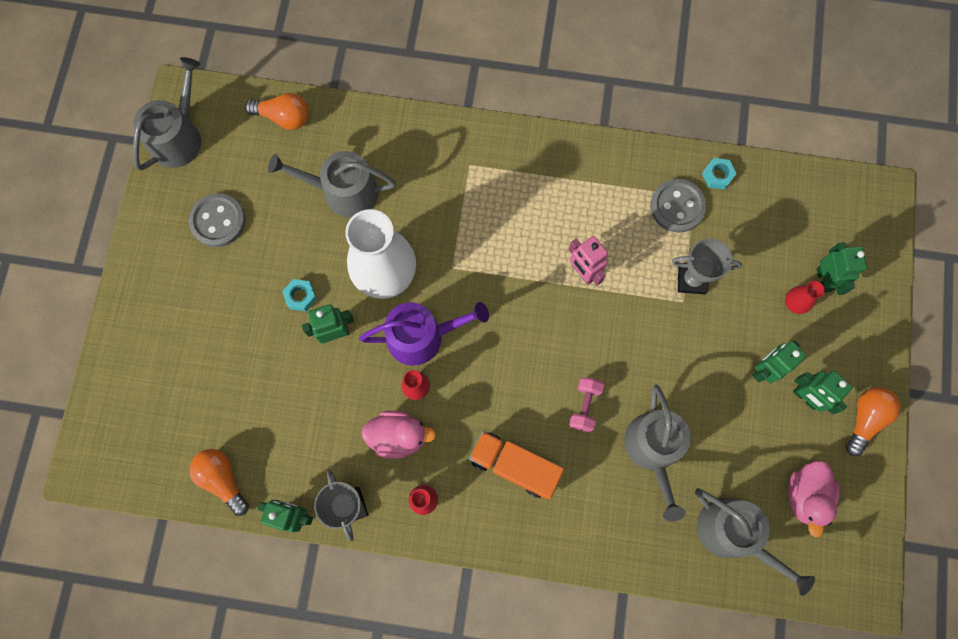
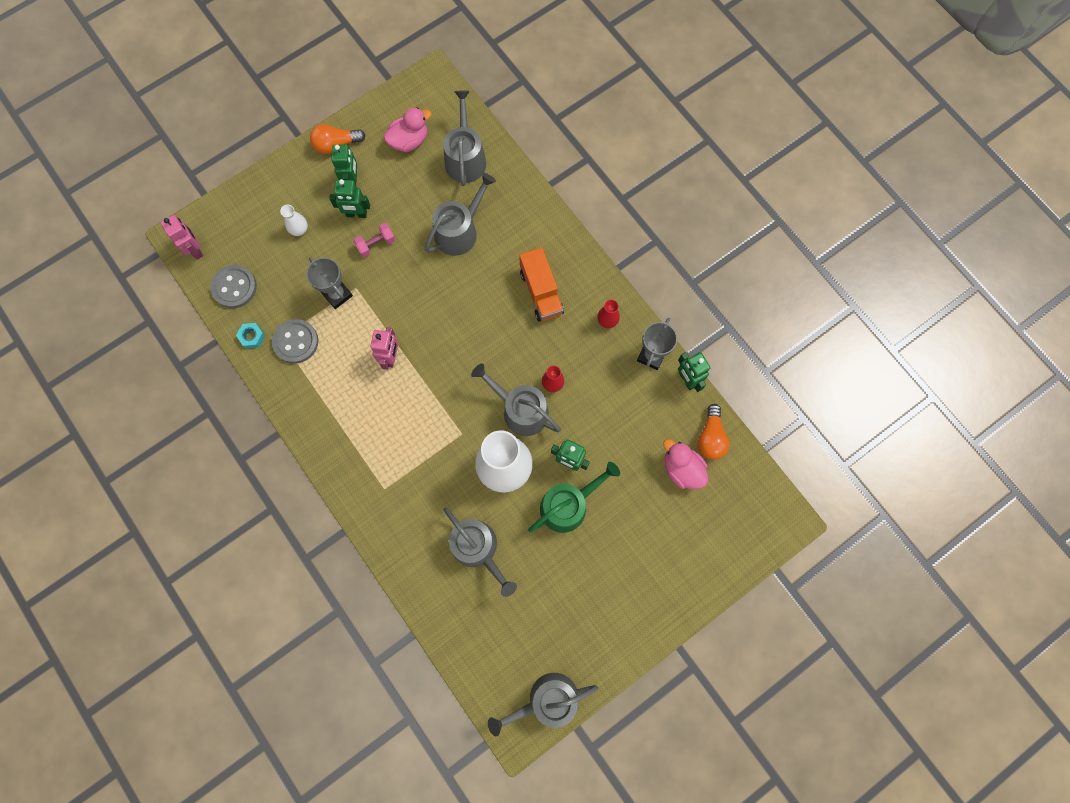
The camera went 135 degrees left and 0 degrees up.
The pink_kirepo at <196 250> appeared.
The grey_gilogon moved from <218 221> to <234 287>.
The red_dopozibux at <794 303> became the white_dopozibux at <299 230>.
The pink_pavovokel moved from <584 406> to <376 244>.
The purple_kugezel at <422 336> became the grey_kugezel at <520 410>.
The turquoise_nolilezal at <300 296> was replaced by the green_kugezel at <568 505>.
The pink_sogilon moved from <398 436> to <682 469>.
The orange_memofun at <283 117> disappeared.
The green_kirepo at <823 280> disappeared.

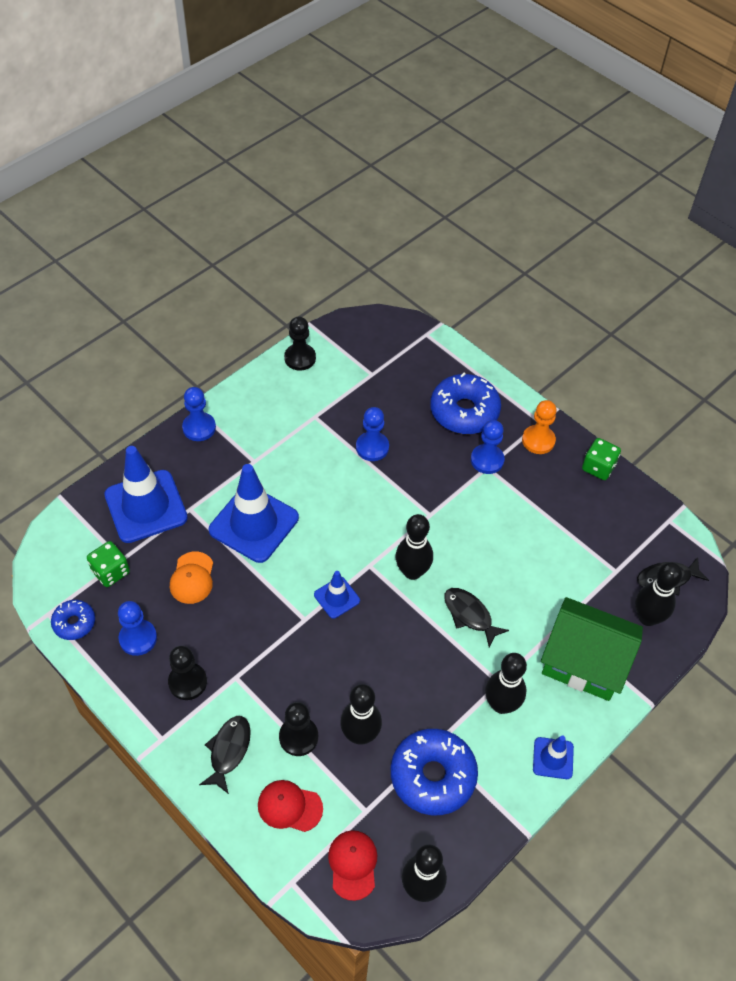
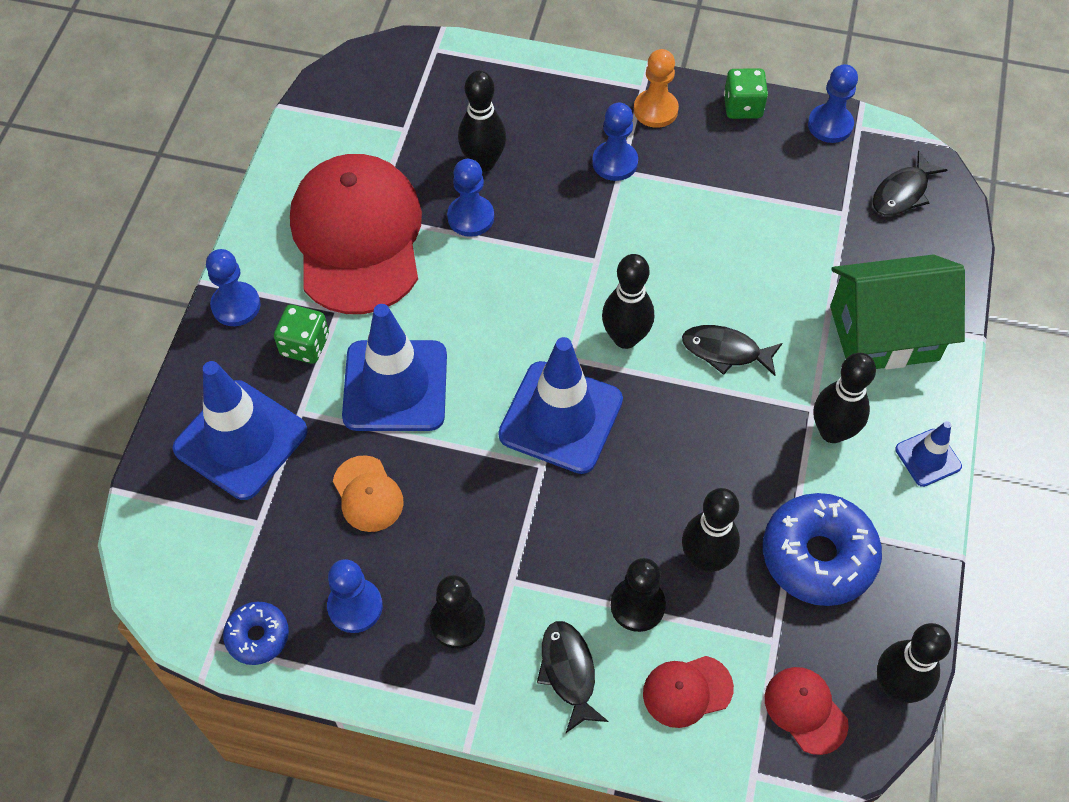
The camera went 30 degrees left and 5 degrees up.
The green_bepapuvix moved from <111 572> to <305 345>.
The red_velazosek at <357 237> appeared.
The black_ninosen moved from <647 617> to <483 162>.
The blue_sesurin at <337 597> changed to 2.02 times the size.
The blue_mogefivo at <830 125> appeared.
The black_mogefivo at <300 358> disappeared.
The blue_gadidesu at <464 411> disappeared.

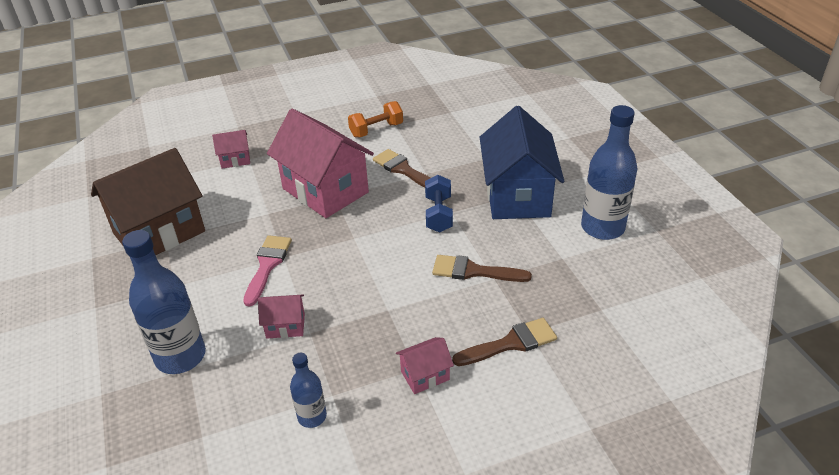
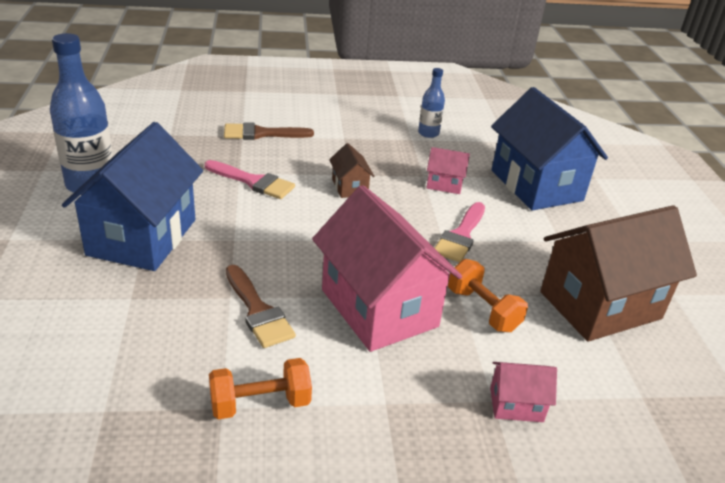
The camera went 170 degrees left and 5 degrees down.
The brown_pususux at <473 271> became the pink_pususux at <253 182>.
The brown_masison at <350 187> appeared.
The orange_pavovokel at <483 310> appeared.
The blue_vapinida at <180 356> was replaced by the blue_masison at <536 185>.
The pink_masison at <425 375> disappeared.
The blue_pavovokel at <438 214> disappeared.

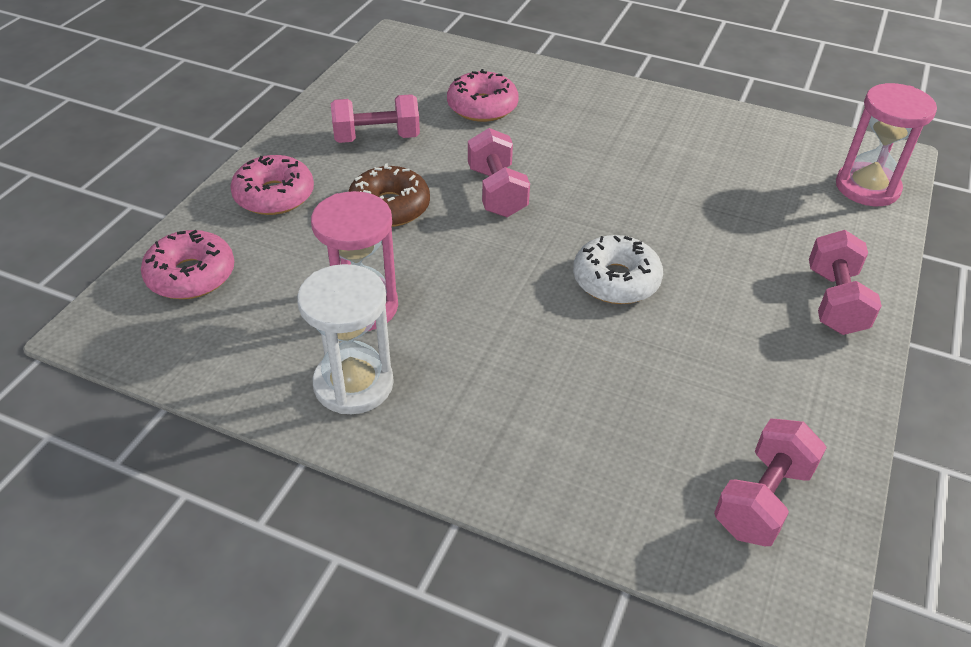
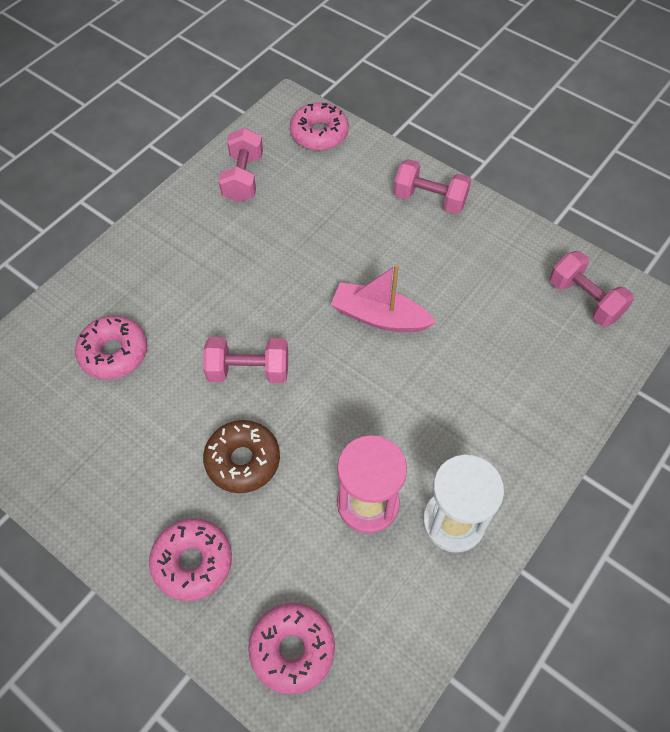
The camera went 75 degrees left and 15 degrees up.
The pink_pavovokel moved from <377 138> to <243 178>.
The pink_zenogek at <867 187> was replaced by the pink_gadidesu at <319 134>.
The white_gadidesu at <616 280> was replaced by the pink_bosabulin at <379 317>.

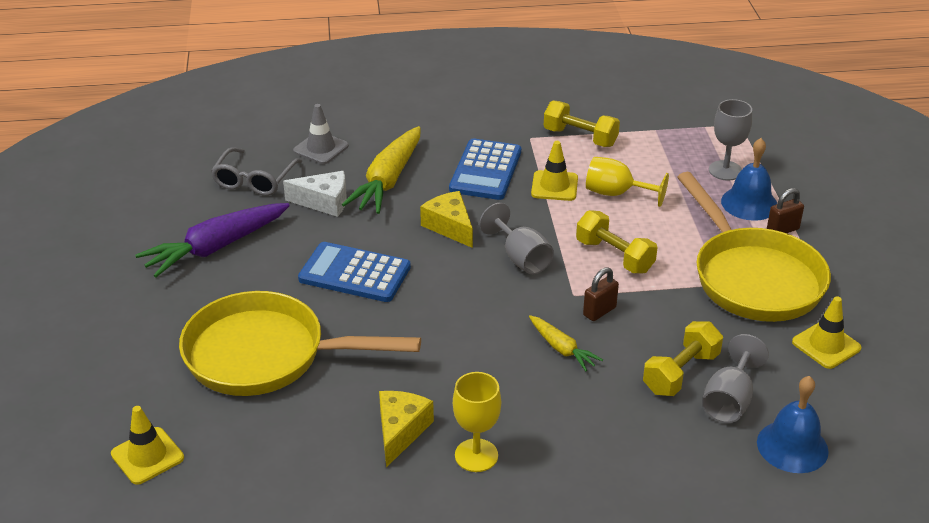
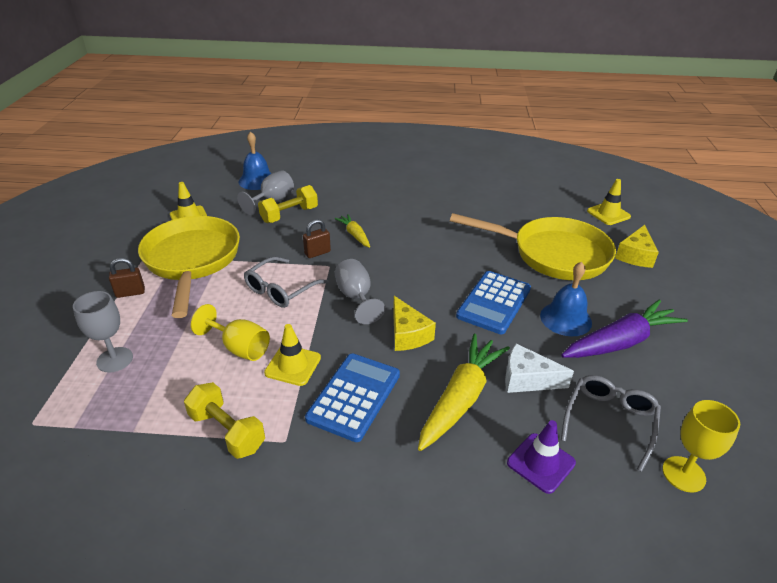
The camera went 170 degrees left and 0 degrees up.
The yellow_pavovokel at <614 256> was replaced by the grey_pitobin at <281 289>.
The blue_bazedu at <355 273> turned 90 degrees clockwise.
The grey_sesurin at <321 148> became the purple_sesurin at <541 463>.
The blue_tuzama moved from <749 203> to <565 319>.
The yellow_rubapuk moved from <400 431> to <635 255>.
The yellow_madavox moved from <476 455> to <683 474>.

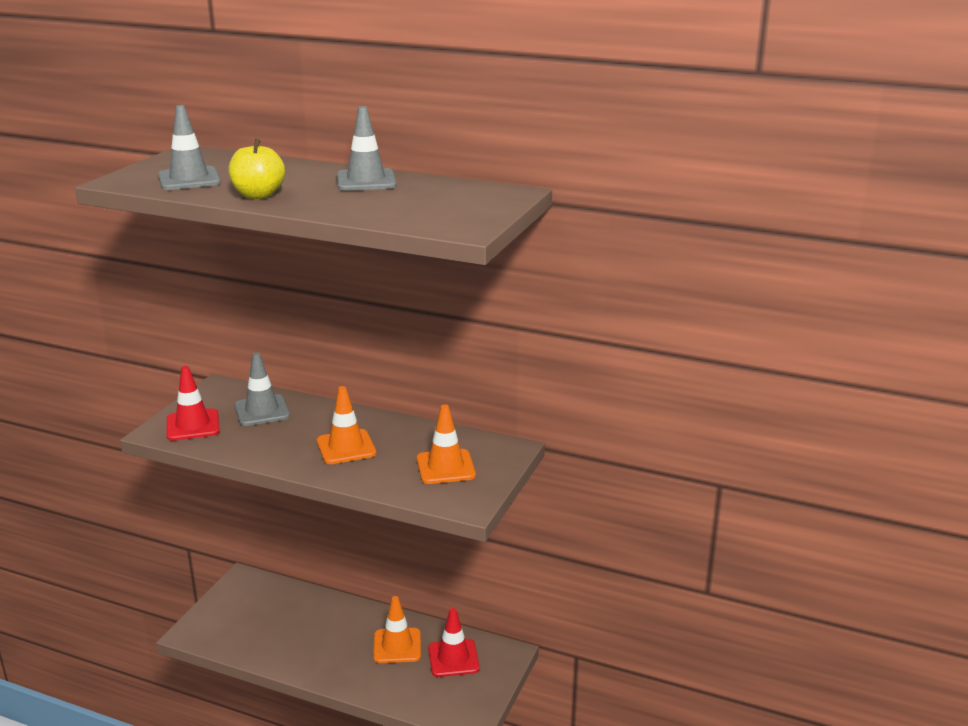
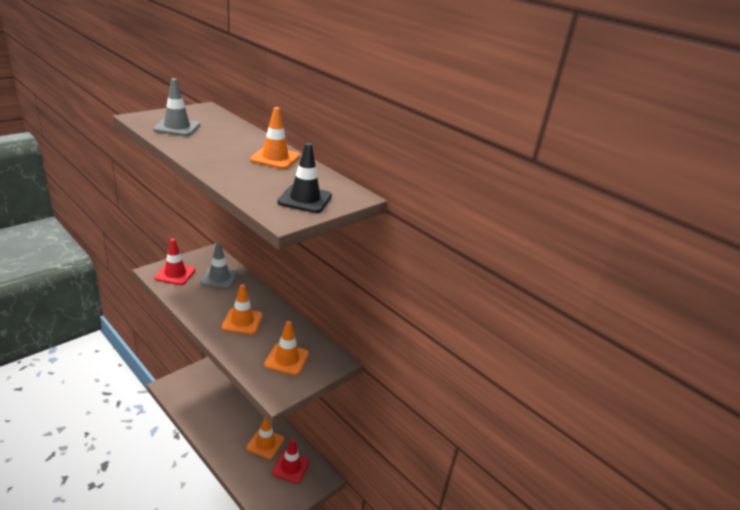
The camera went 20 degrees right and 5 degrees up.
The grey_sesurin at <366 181> became the orange_sesurin at <275 158>.
The black_sesurin at <305 199> appeared.
The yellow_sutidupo at <258 195> disappeared.

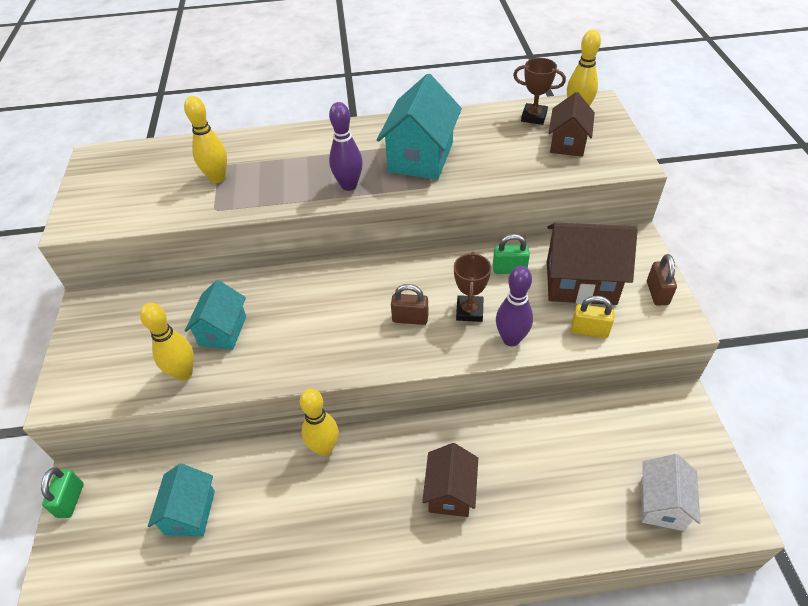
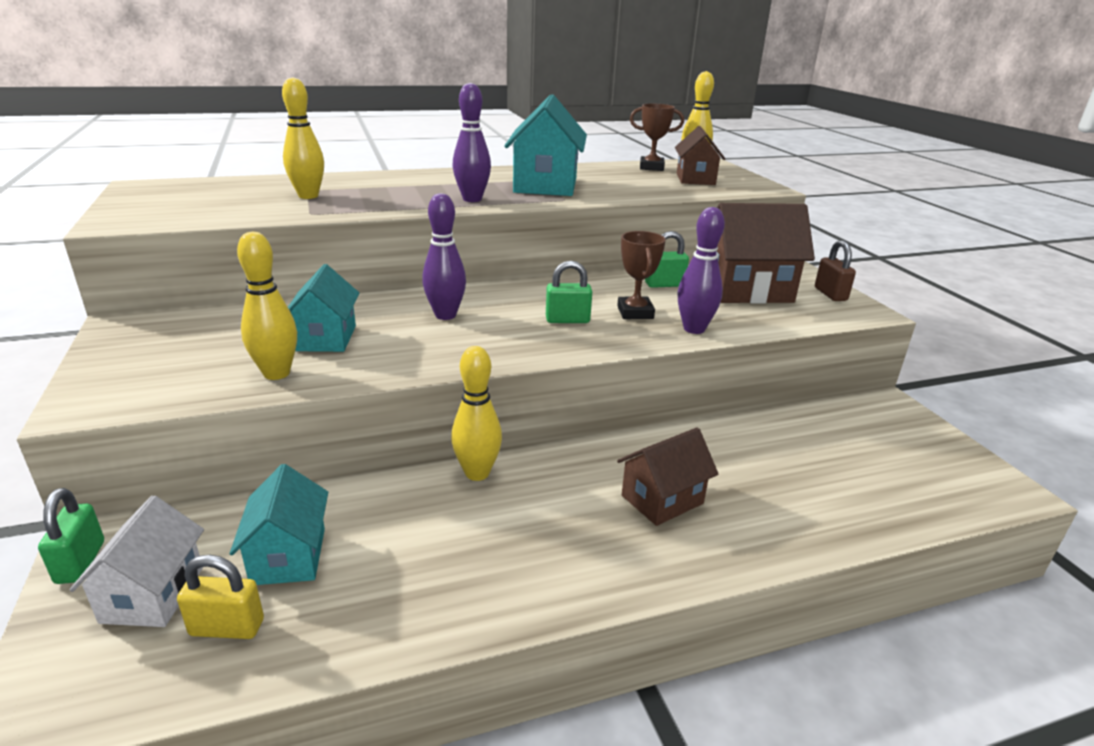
The camera went 15 degrees left and 20 degrees down.
The white_masison moved from <662 504> to <153 594>.
The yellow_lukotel moved from <589 331> to <227 627>.
The purple_ninosen at <445 315> appeared.
The brown_lukotel at <410 318> became the green_lukotel at <567 320>.
The brown_masison at <450 492> turned 60 degrees clockwise.

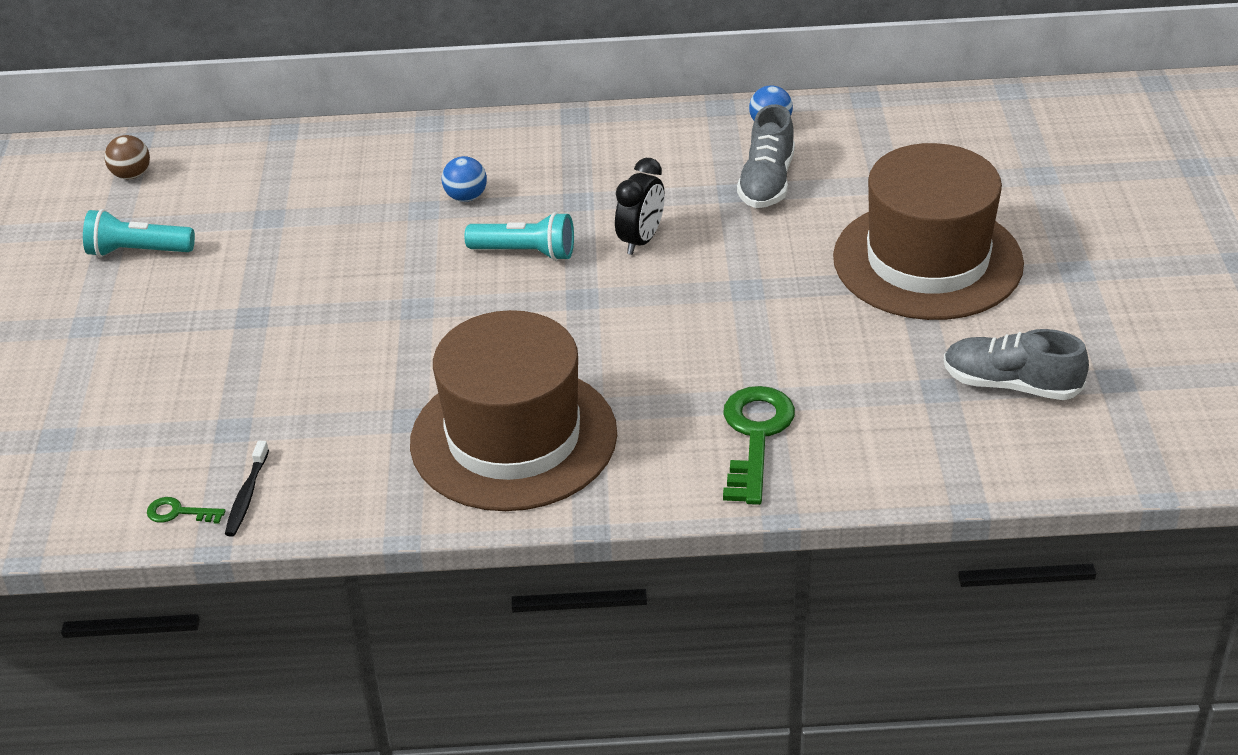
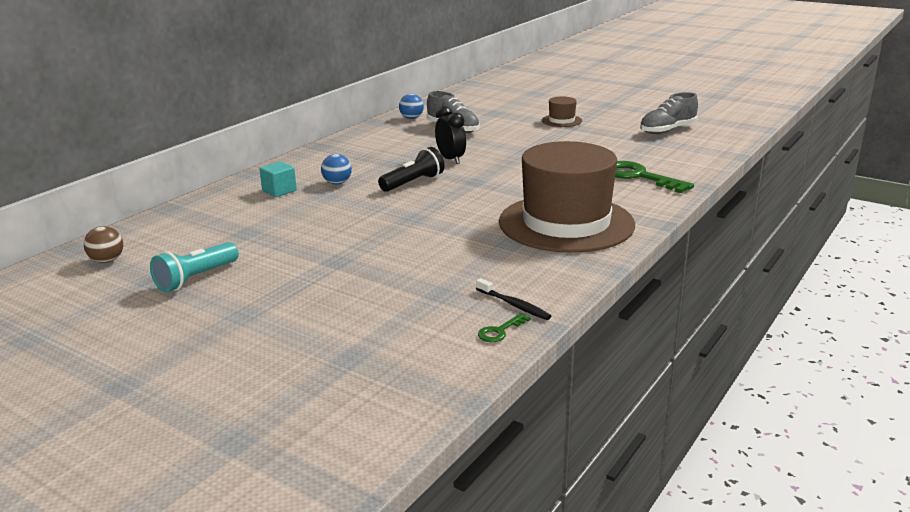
The camera went 55 degrees left and 15 degrees down.
The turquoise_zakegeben at <279 191> appeared.
The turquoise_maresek at <525 253> became the black_maresek at <413 183>.
The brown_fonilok at <927 260> changed to 0.40 times the size.

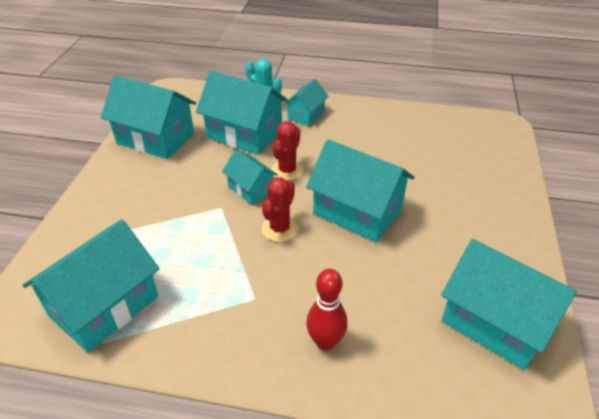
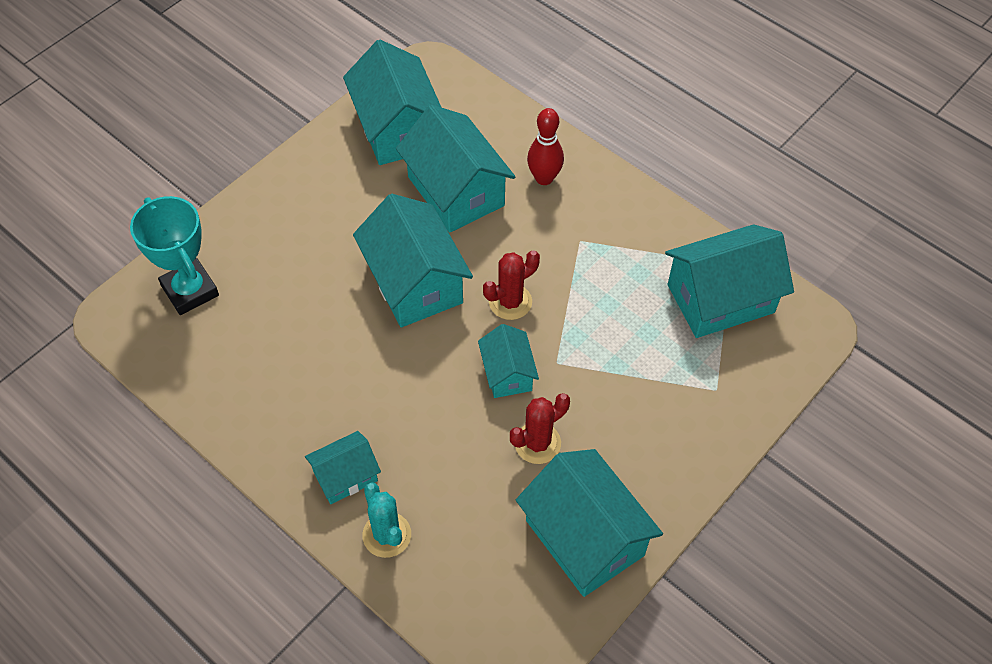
The camera went 150 degrees left and 15 degrees up.
The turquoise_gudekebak at <190 290> appeared.
The turquoise_masison moved from <244 134> to <456 191>.
The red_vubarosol moved from <287 170> to <537 443>.

